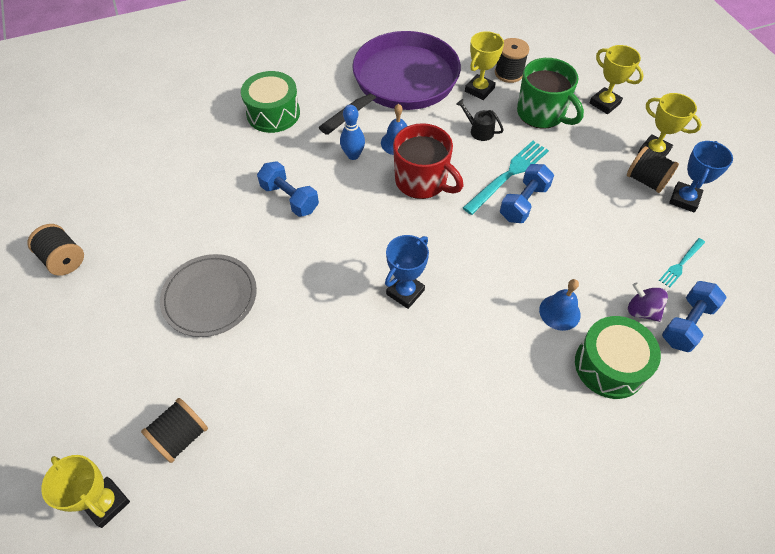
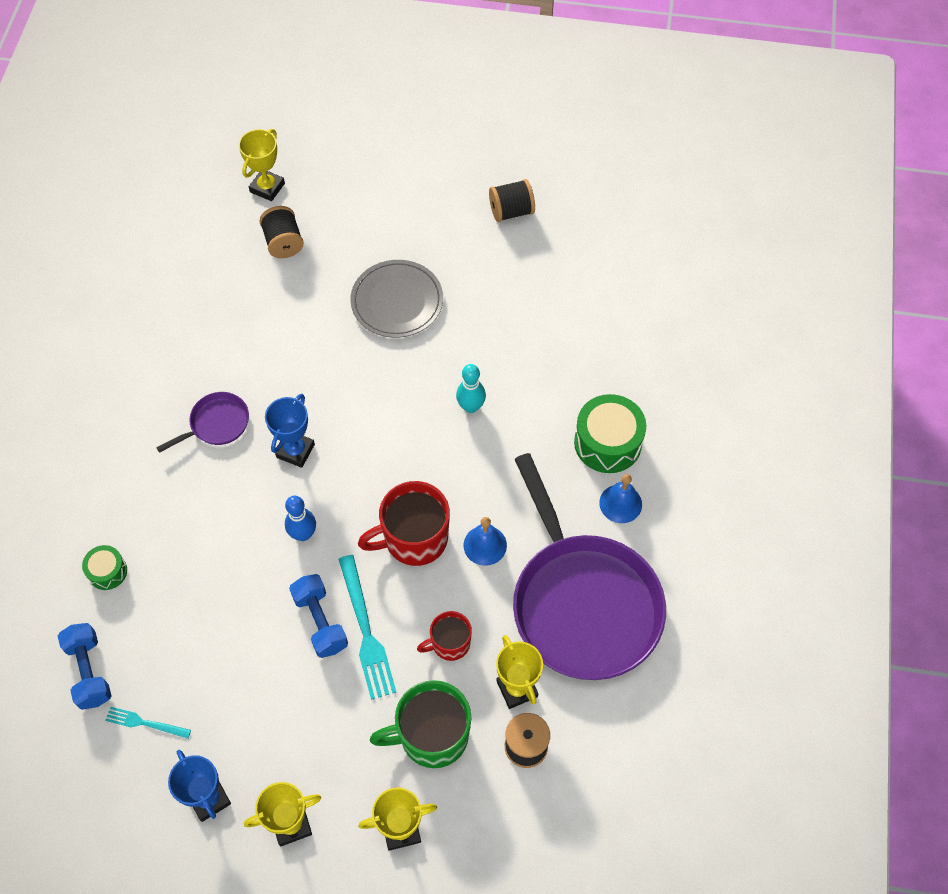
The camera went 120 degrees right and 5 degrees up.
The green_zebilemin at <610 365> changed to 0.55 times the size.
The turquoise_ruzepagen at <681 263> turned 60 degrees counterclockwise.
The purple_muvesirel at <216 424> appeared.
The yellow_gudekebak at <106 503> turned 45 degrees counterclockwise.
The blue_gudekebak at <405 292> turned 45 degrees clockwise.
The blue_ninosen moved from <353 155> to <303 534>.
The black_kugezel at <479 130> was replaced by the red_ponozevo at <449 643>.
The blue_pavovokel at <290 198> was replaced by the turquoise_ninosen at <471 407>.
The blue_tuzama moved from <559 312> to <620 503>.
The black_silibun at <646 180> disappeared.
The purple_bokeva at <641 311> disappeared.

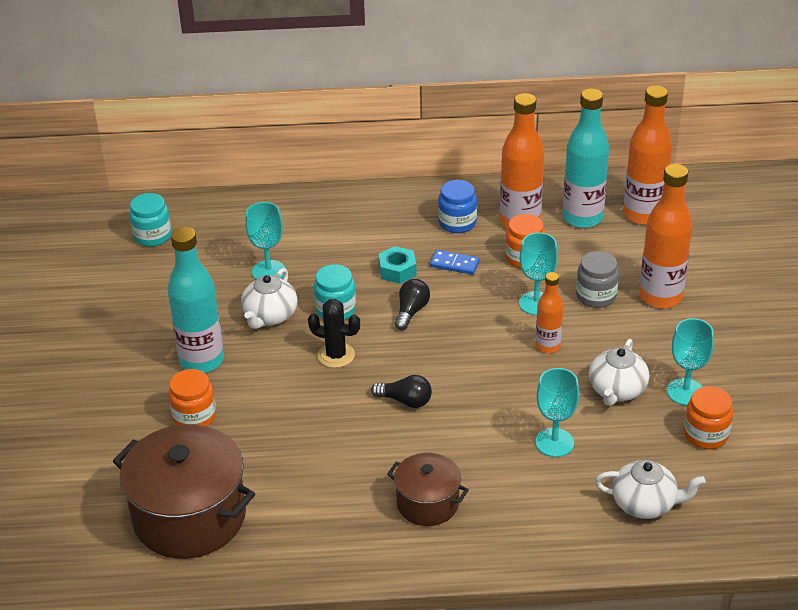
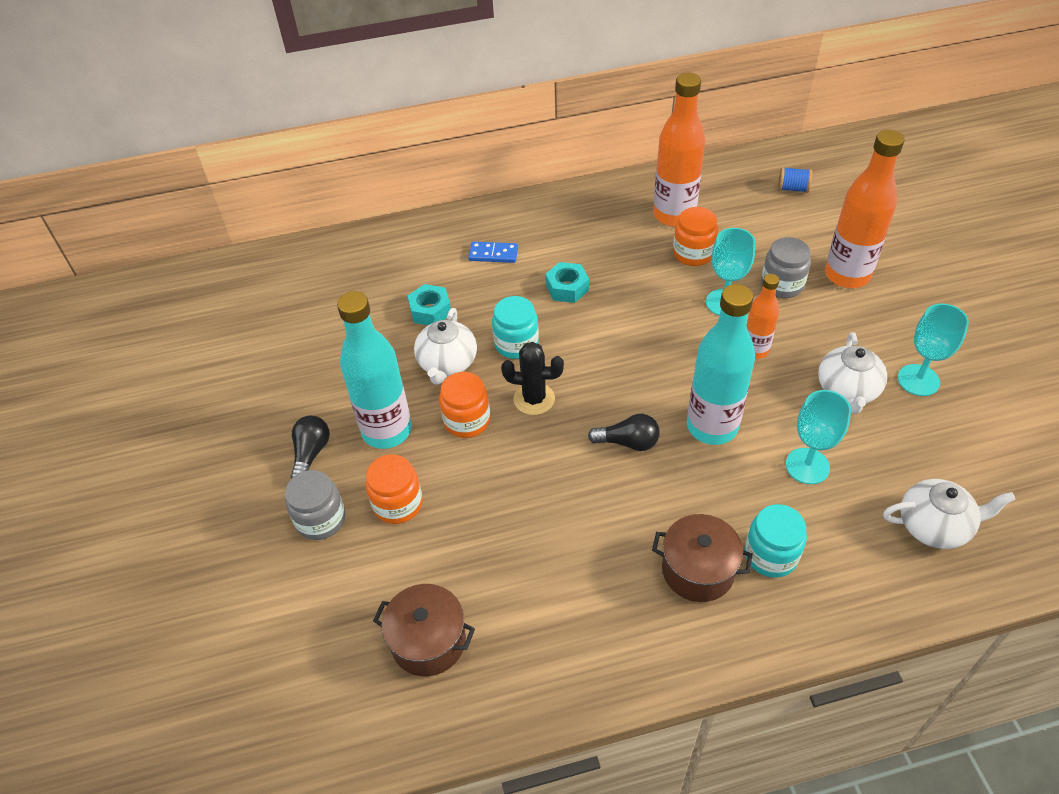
The camera went 10 degrees left and 10 degrees up.
The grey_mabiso at <321 519> appeared.
The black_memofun moved from <411 311> to <311 453>.
The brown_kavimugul at <189 516> changed to 0.55 times the size.
The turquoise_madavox at <268 271> was replaced by the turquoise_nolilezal at <430 310>.
The orange_mabiso moved from <705 434> to <467 420>.
The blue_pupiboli moved from <454 264> to <493 254>.
The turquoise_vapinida moved from <582 217> to <712 426>.
The turquoise_mabiso moved from <152 236> to <770 555>.
The orange_vapinida at <643 214> was replaced by the blue_silibun at <792 188>.
The blue_mabiso at <457 223> disappeared.

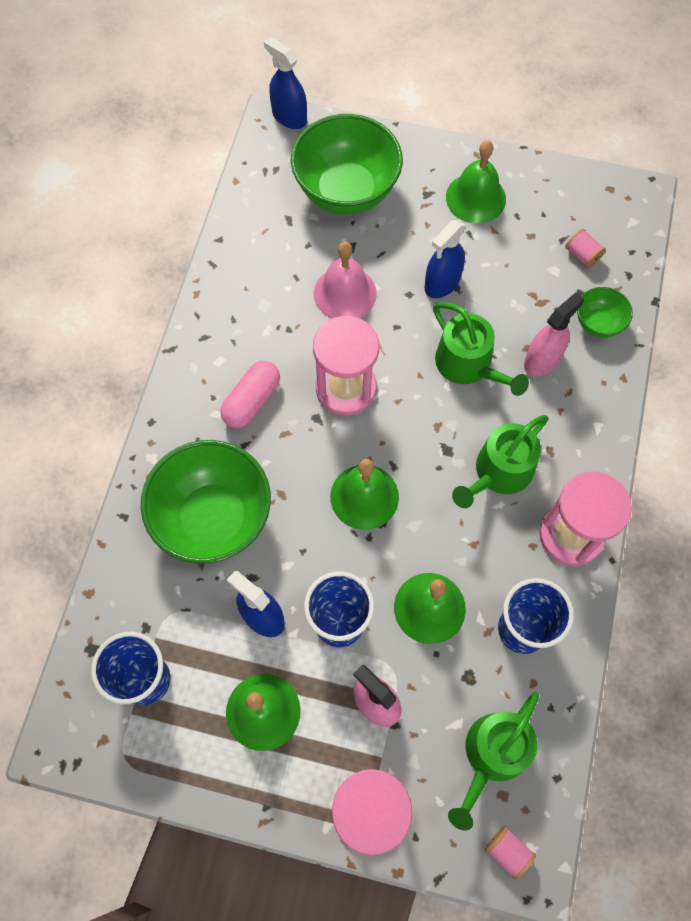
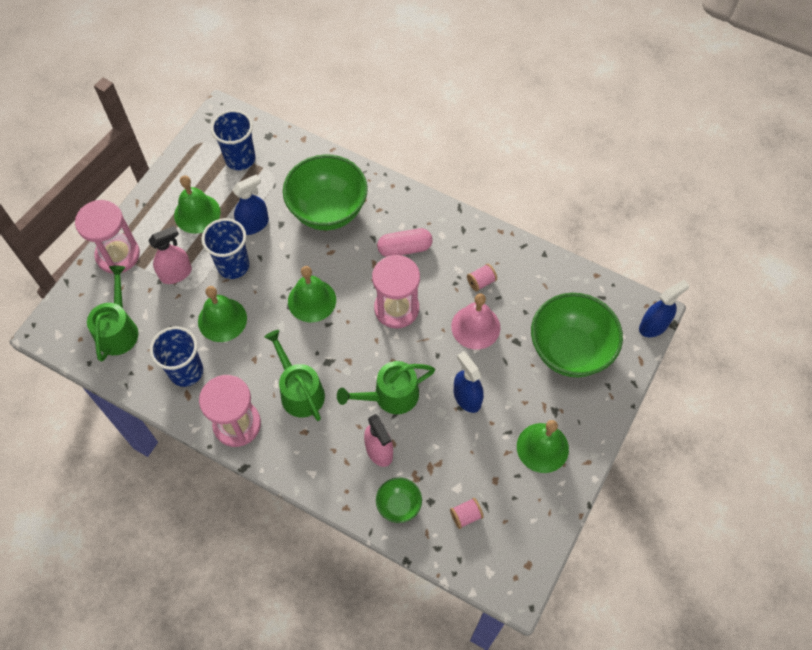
The camera went 105 degrees right and 5 degrees down.
The green_kugezel at <492 755> turned 45 degrees clockwise.
The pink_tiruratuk at <252 401> turned 60 degrees counterclockwise.
The pink_silibun moved from <507 852> to <481 282>.

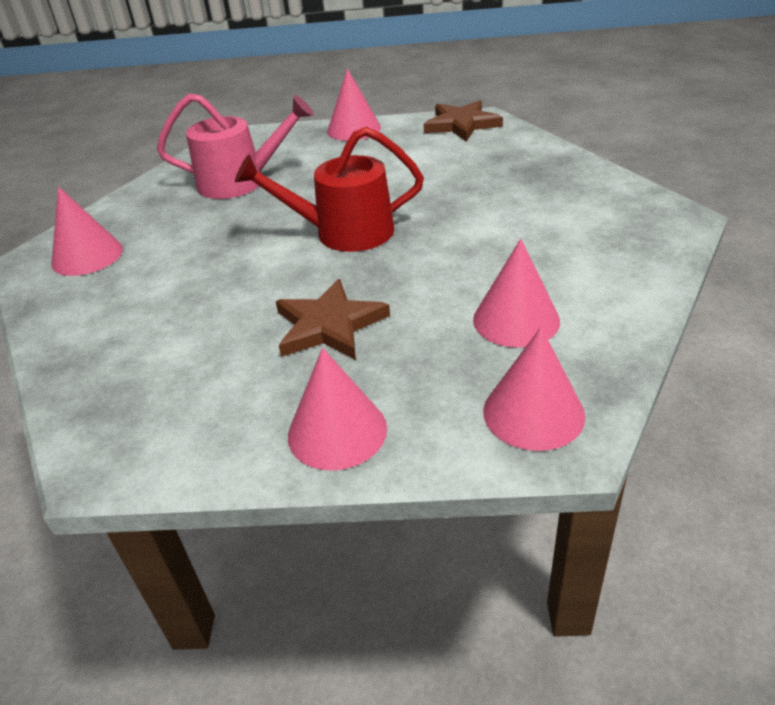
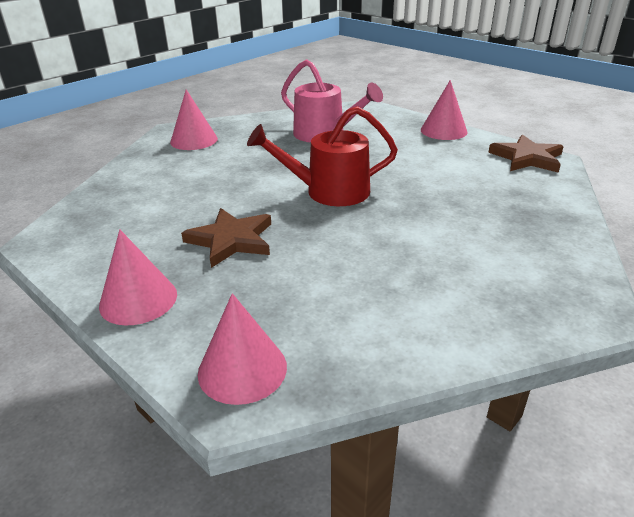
The camera went 40 degrees right and 5 degrees down.
The red_kugezel at <344 232> turned 45 degrees counterclockwise.
The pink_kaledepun at <516 320> disappeared.

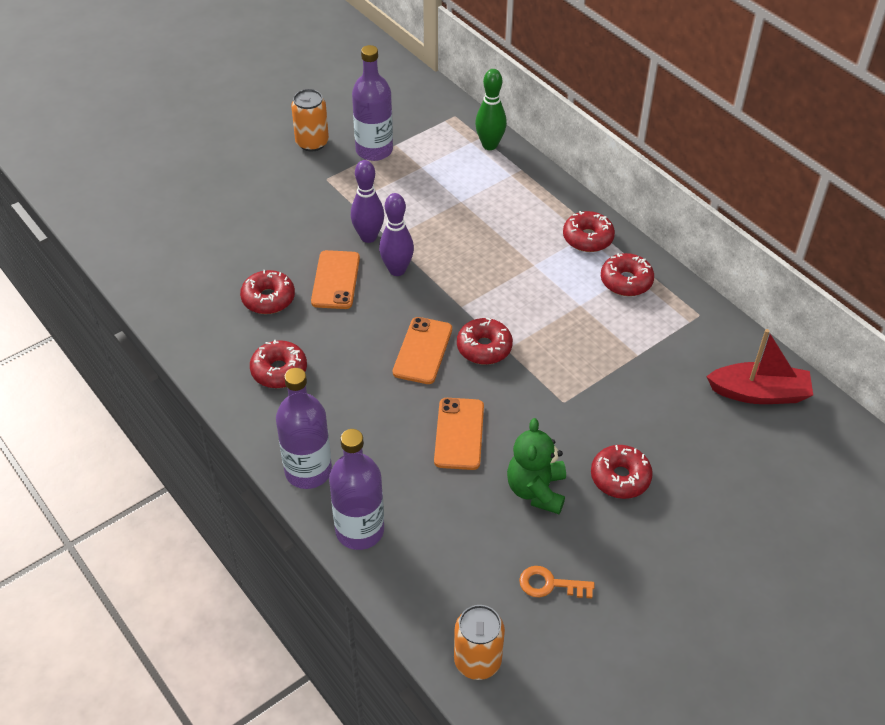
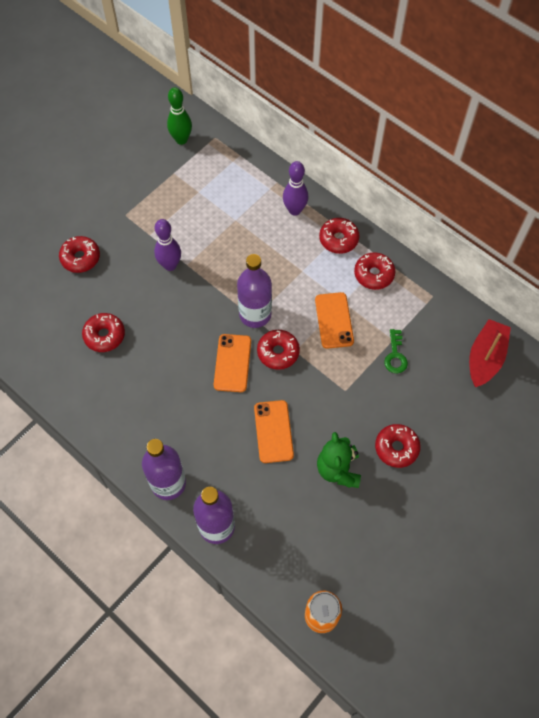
The camera went 10 degrees left and 15 degrees up.
The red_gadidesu moved from <279 370> to <80 258>.
The green_ninosen moved from <489 145> to <181 139>.
The purple_vapinida moved from <374 150> to <255 314>.
The purple_ninosen moved from <397 270> to <294 210>.
The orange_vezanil moved from <335 280> to <334 320>.
The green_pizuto at <395 355> appeared.
The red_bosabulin at <759 393> turned 60 degrees counterclockwise.
The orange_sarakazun at <312 143> disappeared.
The orange_pizuto at <549 584> disappeared.

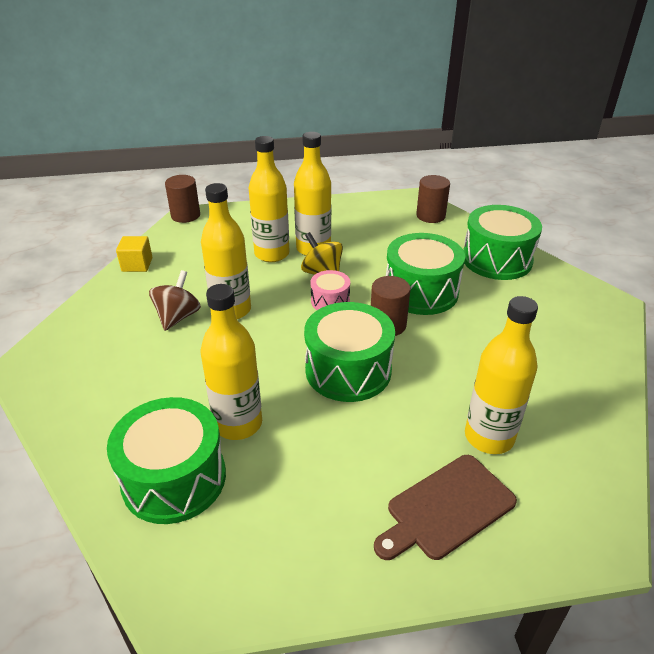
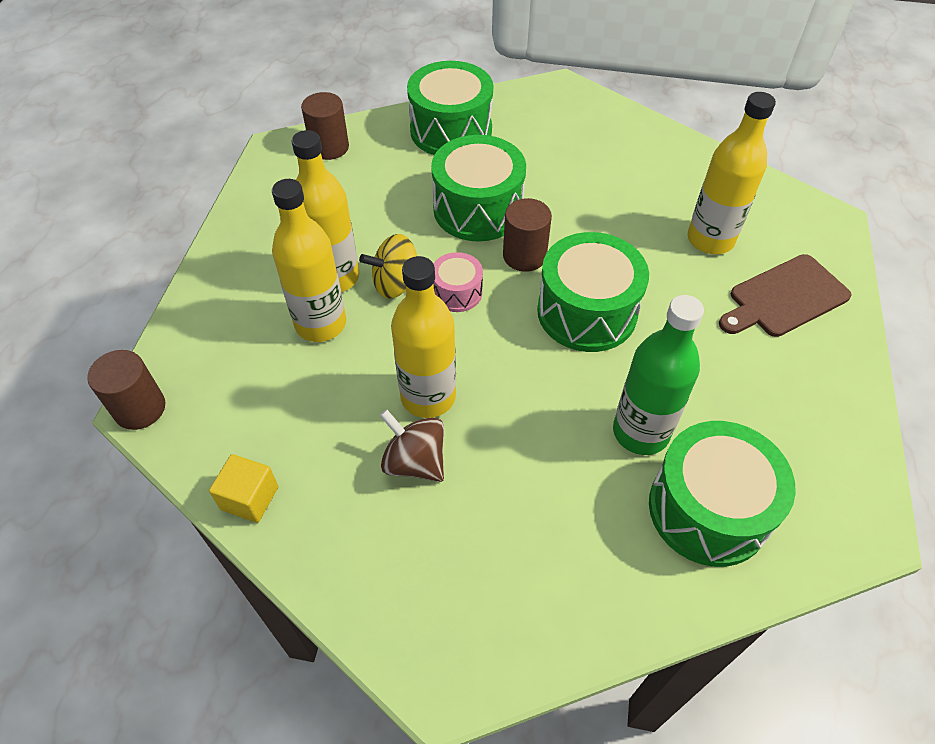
The camera went 70 degrees left and 15 degrees up.
The yellow_vapinida at <238 423> became the green_vapinida at <640 432>.
The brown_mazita at <446 508> turned 75 degrees clockwise.

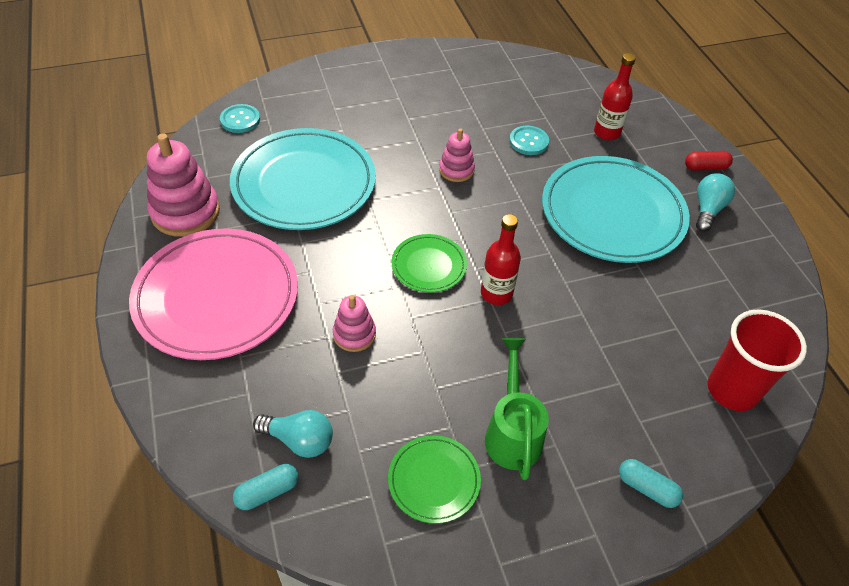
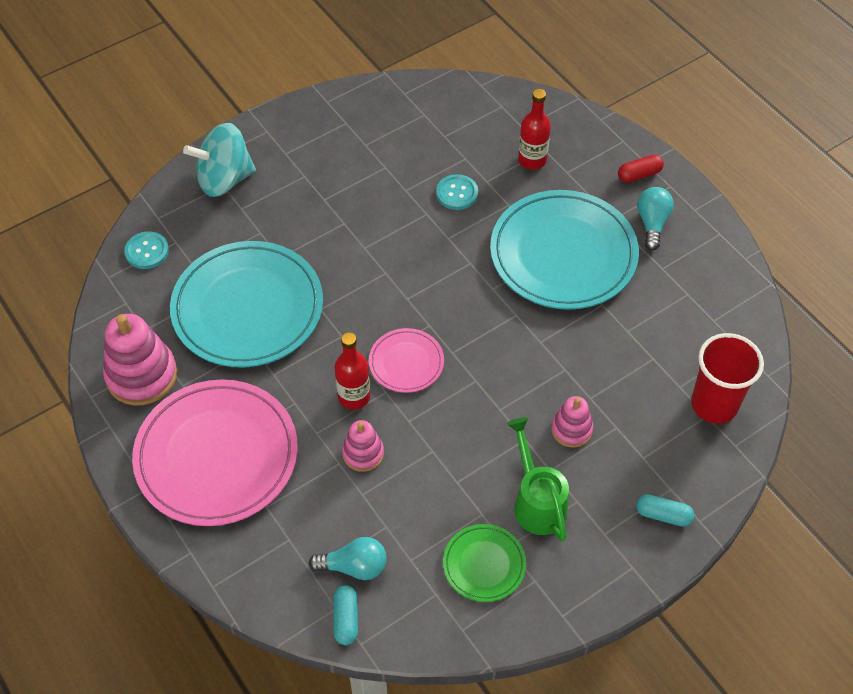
The camera went 15 degrees left and 5 degrees up.
The turquoise_bokeva at <224 179> appeared.
The turquoise_tiruratuk at <267 491> turned 45 degrees counterclockwise.
The red_vapinida moved from <496 293> to <354 396>.
The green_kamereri at <429 266> became the pink_kamereri at <406 362>.
The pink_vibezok moved from <456 170> to <571 429>.

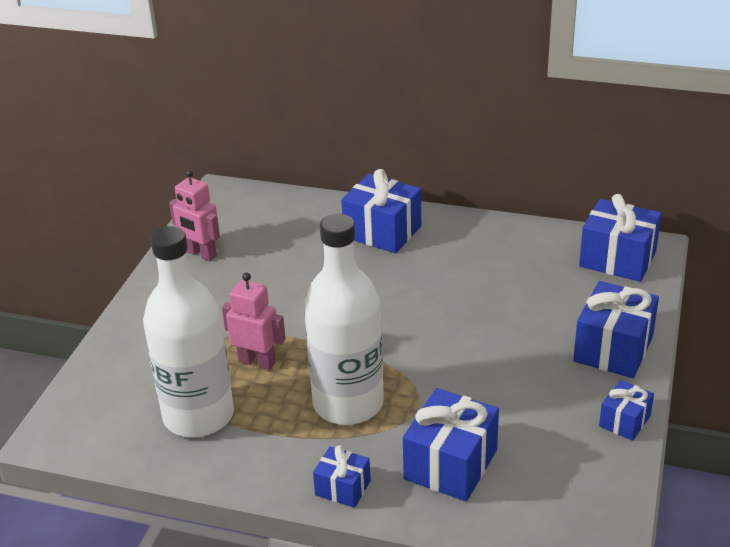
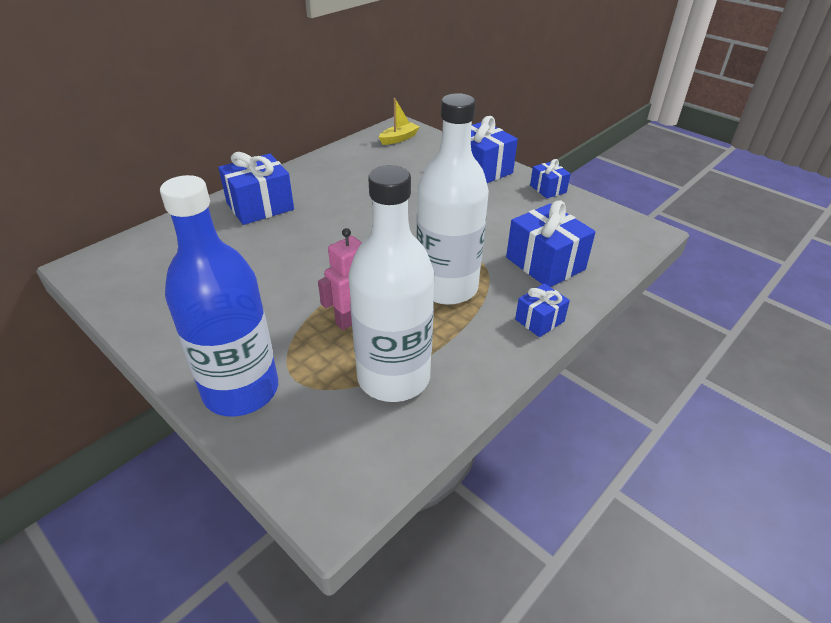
The camera went 65 degrees left and 5 degrees up.
The blue_vapinida at <241 390> appeared.
The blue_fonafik at <617 259> was replaced by the yellow_bosabulin at <399 138>.
The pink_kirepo at <201 254> disappeared.

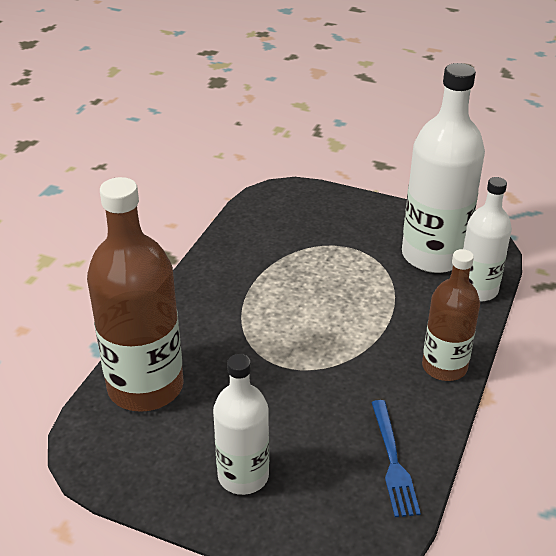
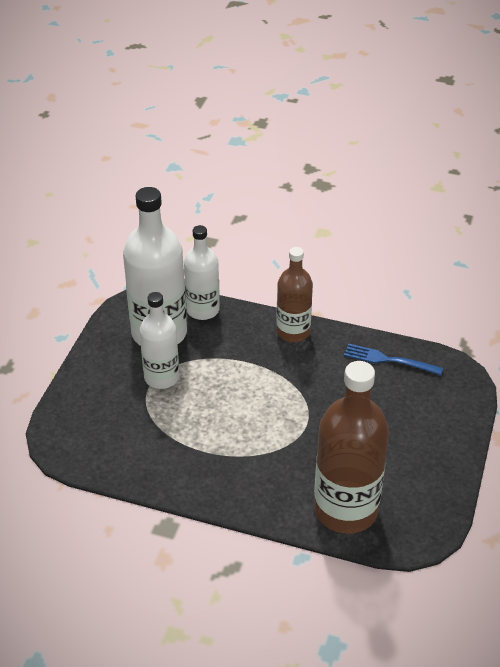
The camera went 95 degrees left and 5 degrees up.
The white_vapinida moved from <243 476> to <161 377>.
The blue_ruzepagen at <393 461> turned 150 degrees counterclockwise.

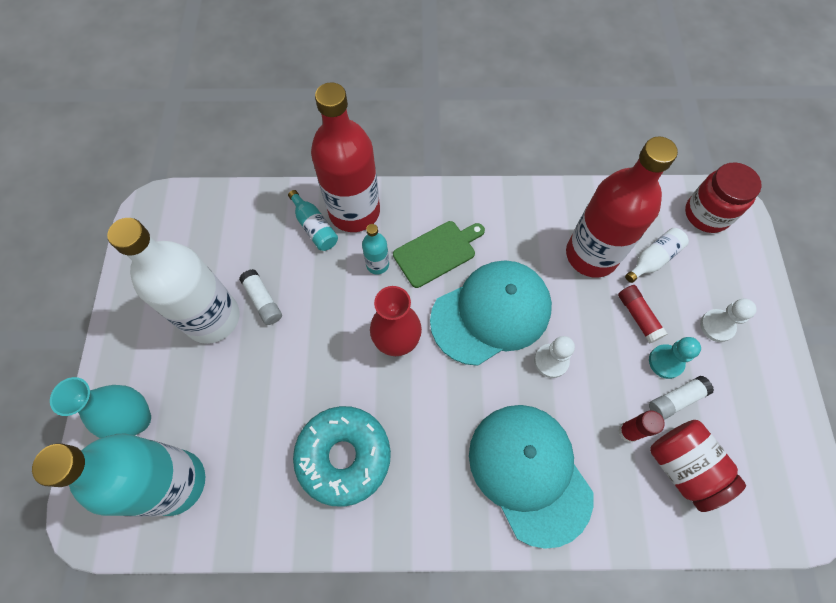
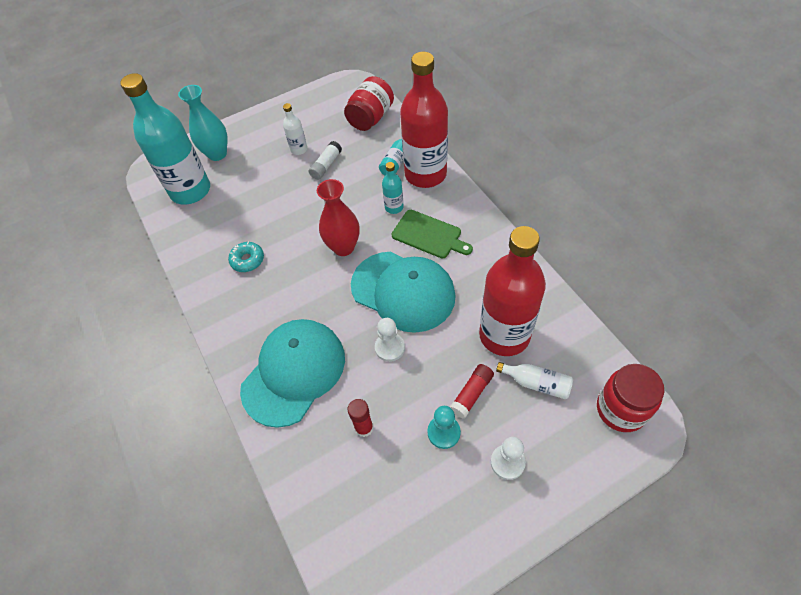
The camera went 65 degrees right and 10 degrees down.
The turquoise_gadidesu at <344 456> changed to 0.50 times the size.
The white_vapinida at <212 318> changed to 0.43 times the size.
The red_mabiso moved from <683 466> to <370 118>.
The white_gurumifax at <676 400> disappeared.

